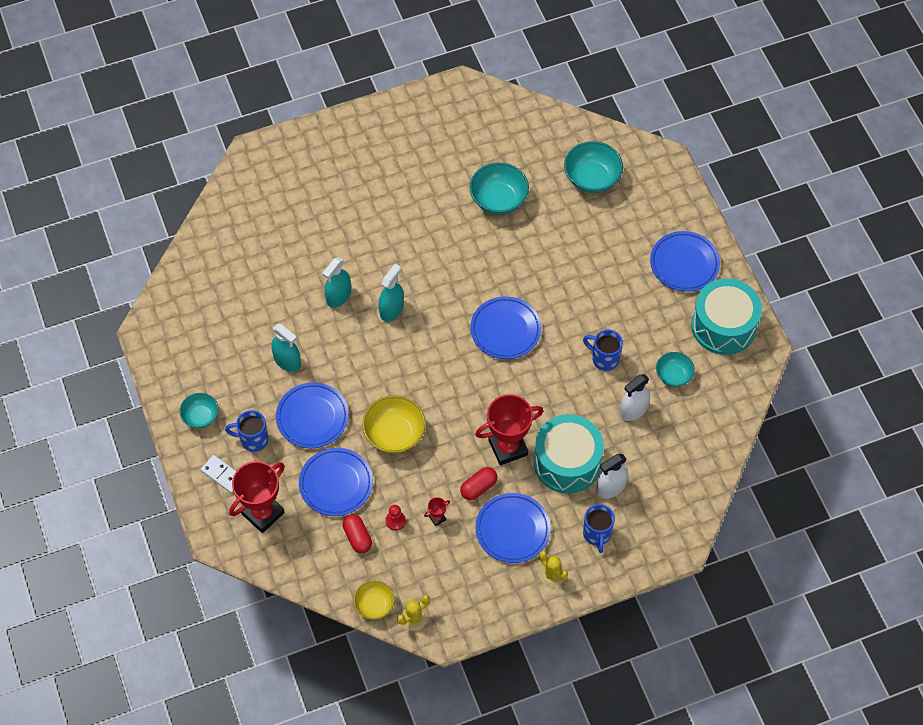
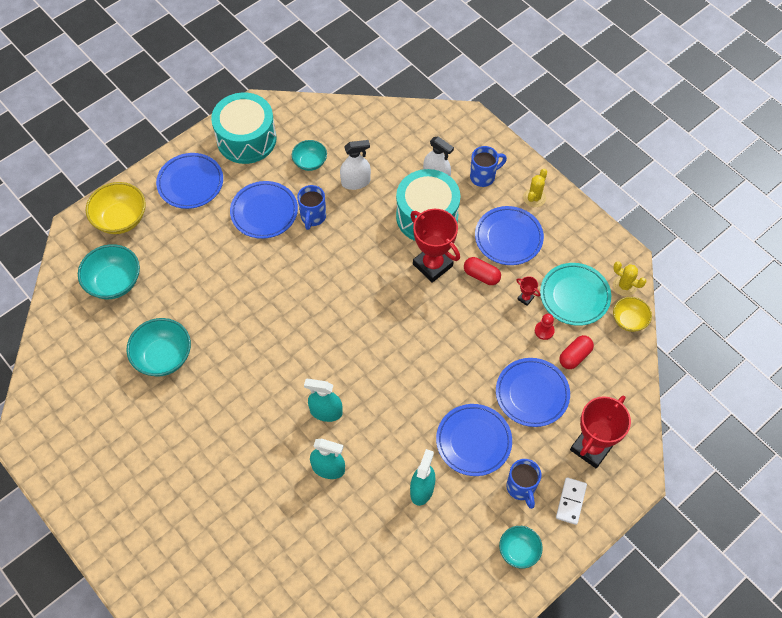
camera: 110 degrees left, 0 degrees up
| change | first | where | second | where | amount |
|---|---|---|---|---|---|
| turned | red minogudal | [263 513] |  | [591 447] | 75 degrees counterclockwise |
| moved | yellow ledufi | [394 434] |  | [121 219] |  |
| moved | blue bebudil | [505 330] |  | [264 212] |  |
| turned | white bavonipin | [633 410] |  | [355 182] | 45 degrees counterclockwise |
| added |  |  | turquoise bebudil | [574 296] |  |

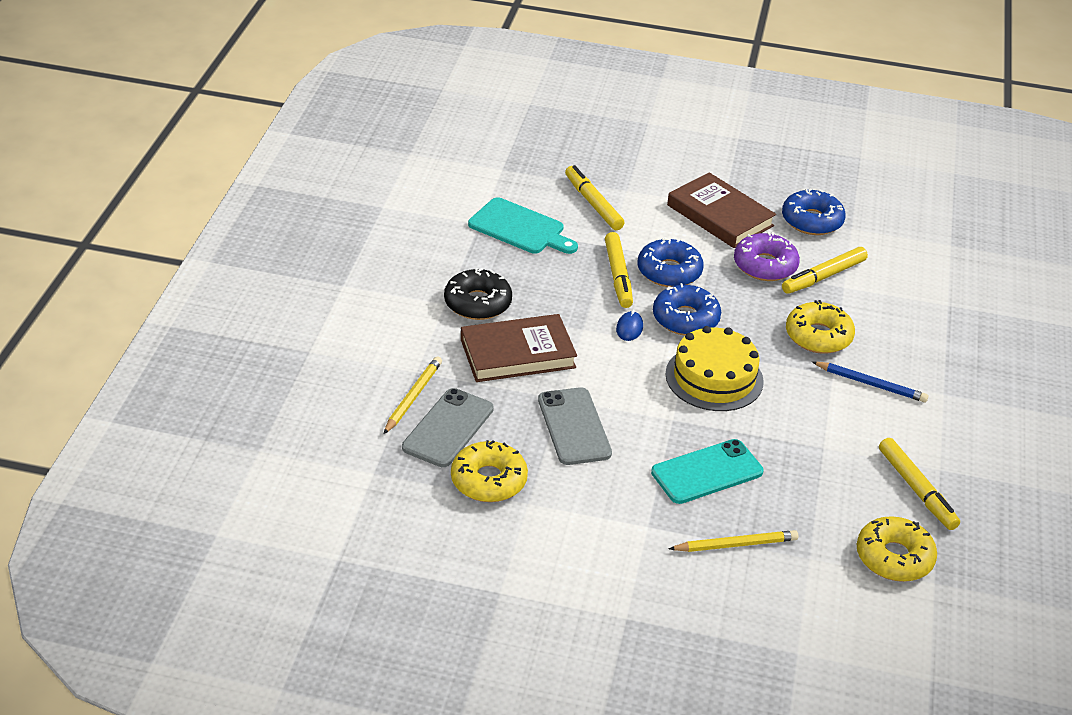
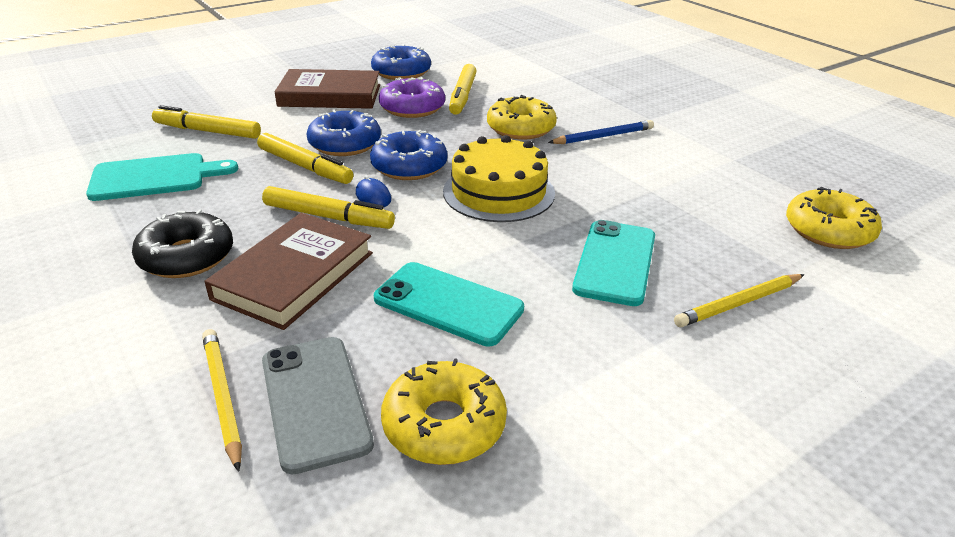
camera: 45 degrees left, 5 degrees down
| change | first | where | second | where | amount |
|---|---|---|---|---|---|
| recoloured | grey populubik | [574 427] | turquoise populubik | [448 304] |  |
| turned | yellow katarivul | [736 545] |  | [738 303] | 150 degrees counterclockwise |
| moved | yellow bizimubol | [916 489] |  | [328 217] |  |

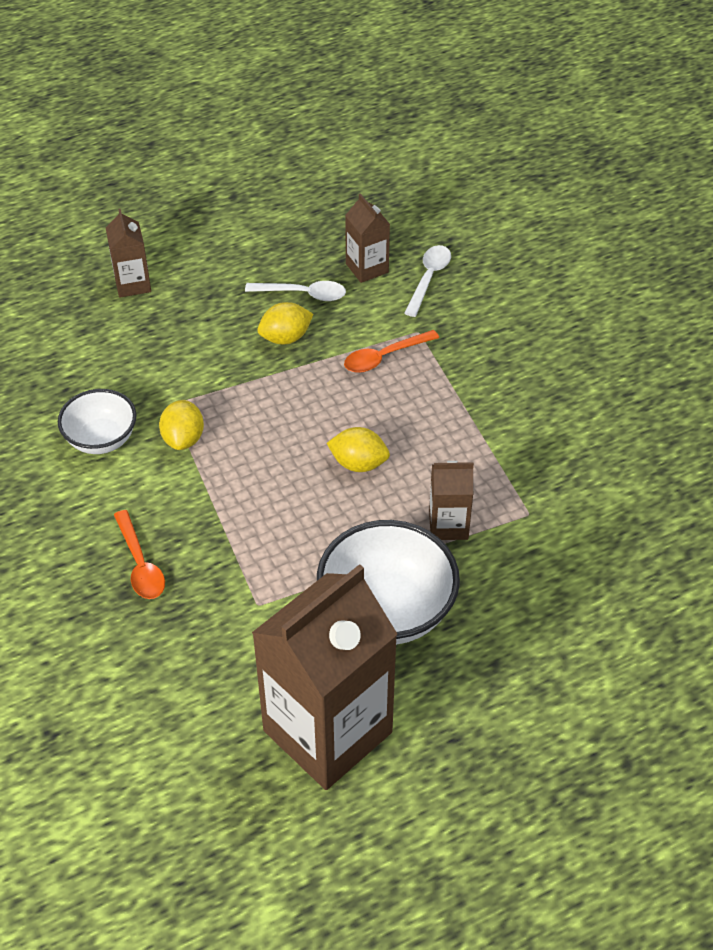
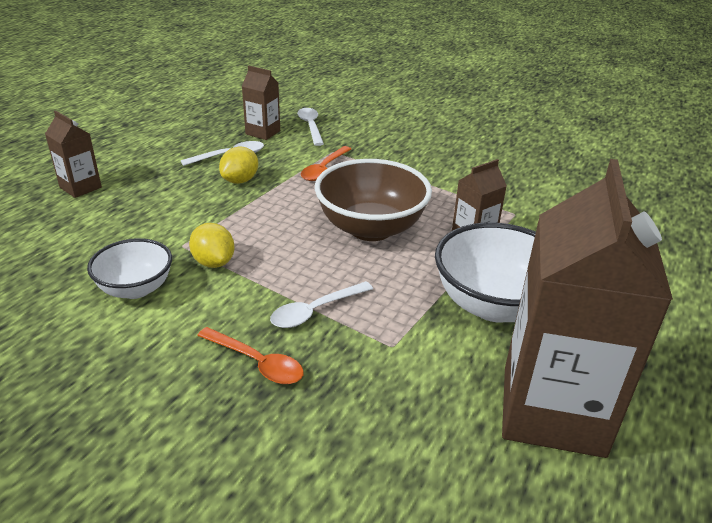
camera: 35 degrees left, 15 degrees down
| change | first | where | second | where | amount |
|---|---|---|---|---|---|
| replaced | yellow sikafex | [358 463] | brown ledufi | [371 228] |  |
| added |  |  | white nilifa | [315 311] |  |

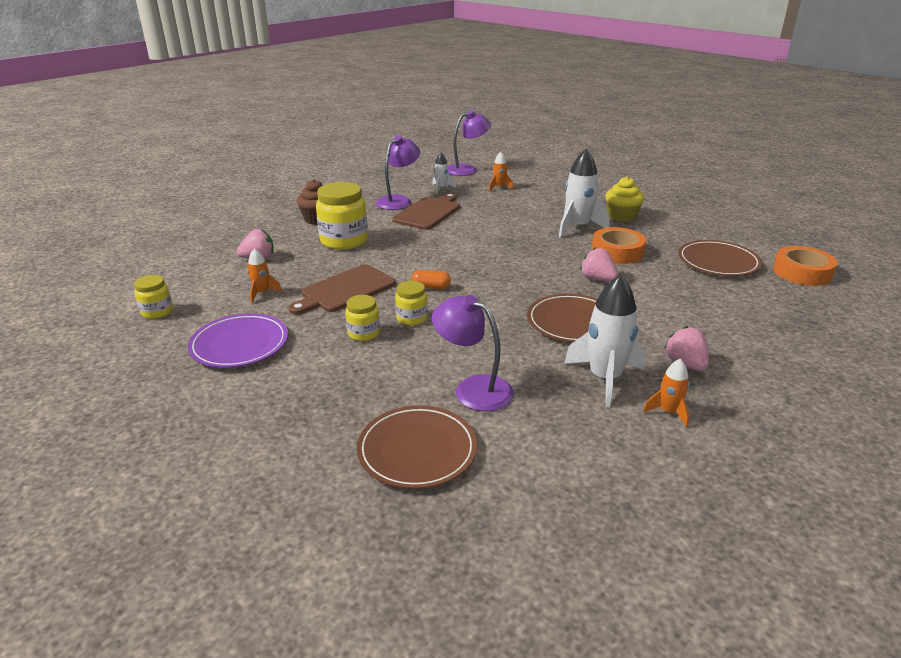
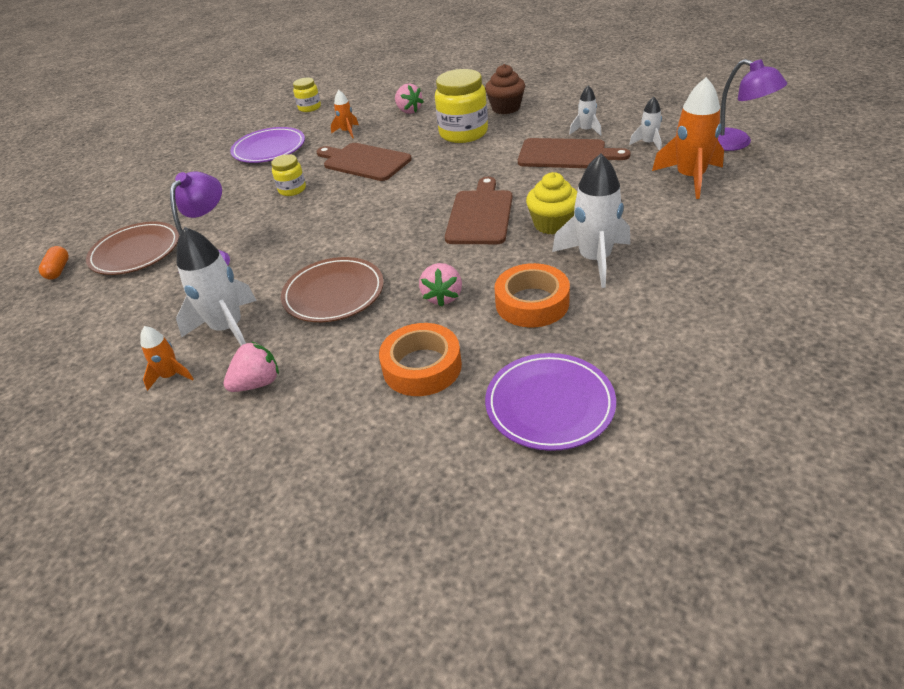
camera: 80 degrees right, 10 degrees up
| change | first | where | second | where | amount |
|---|---|---|---|---|---|
| replaced | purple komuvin | [398 201] | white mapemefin | [586 130] |  |
| removed | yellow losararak | [412 318] |  |  |  |
| moved | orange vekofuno | [431 287] |  | [58 270] |  |
| resized | orange mapemefin | [499 187] |  | [690 178] | x1.92 |
| turned | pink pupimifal | [597 279] |  | [443 297] | 150 degrees clockwise |
| moved | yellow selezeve | [621 216] |  | [552 224] |  |
| recoloured | brown bebudil | [718 262] | purple bebudil | [549 404] |  |
| moved | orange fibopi | [802 272] |  | [422 367] |  |
| added |  |  | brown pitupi | [480 215] |  |

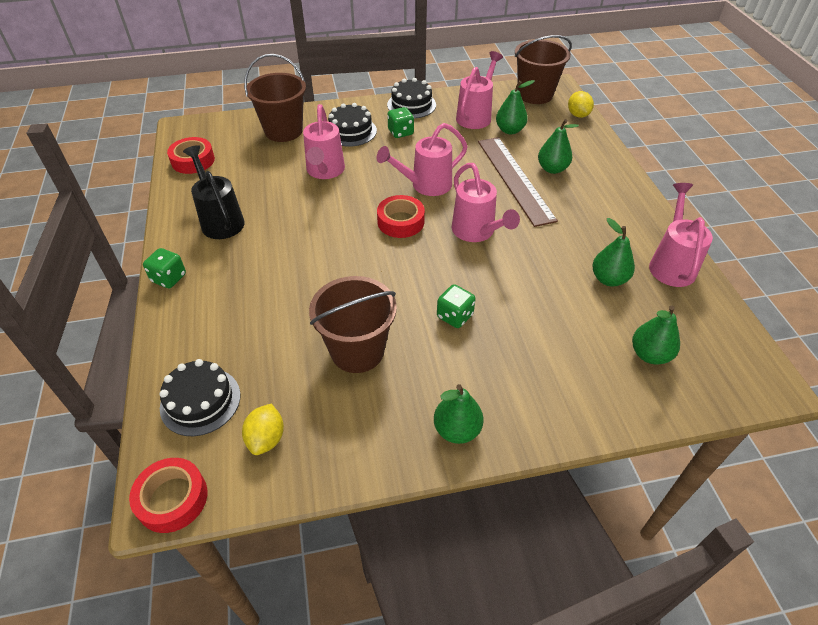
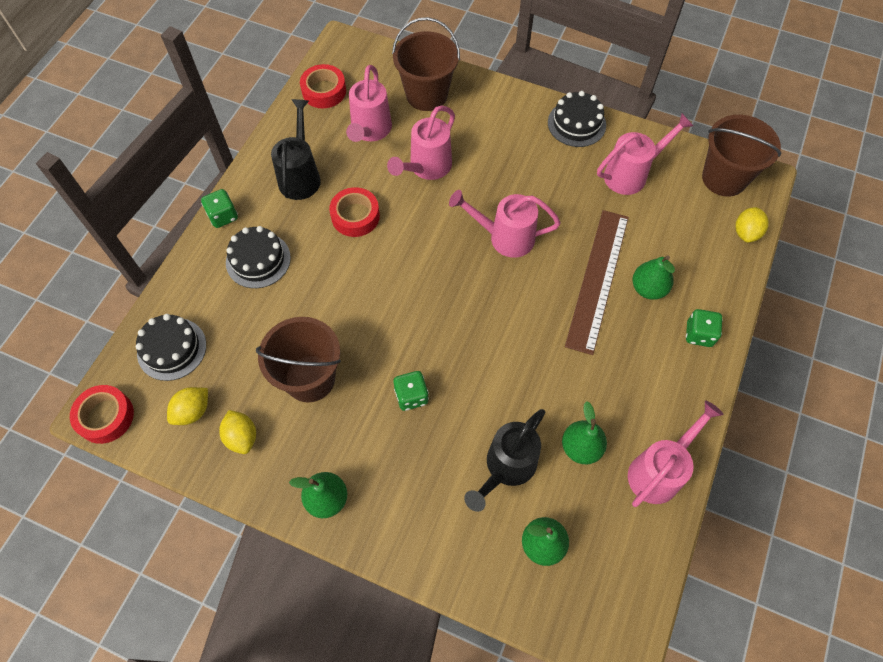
camera: 35 degrees right, 15 degrees up
| change | first | where | second | where | amount |
|---|---|---|---|---|---|
| moved | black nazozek | [351 131] |  | [258 260] |  |
| moved | red fibopi | [400 222] |  | [355 216] |  |
| moved | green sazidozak | [400 132] |  | [699 334] |  |
| moved | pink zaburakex | [476 232] |  | [370 131] |  |
| removed | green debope | [510 130] |  |  |  |
| added |  |  | yellow sikafex | [242 437] |  |
| added |  |  | black zaburakex | [506 467] |  |

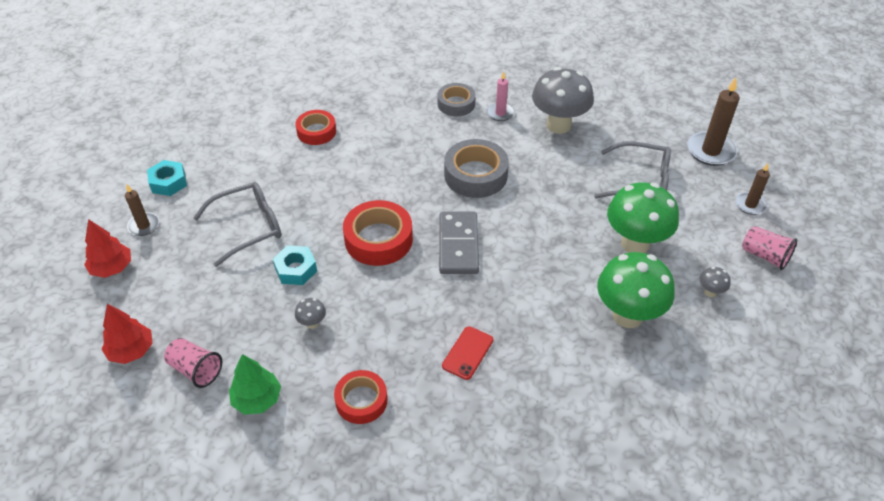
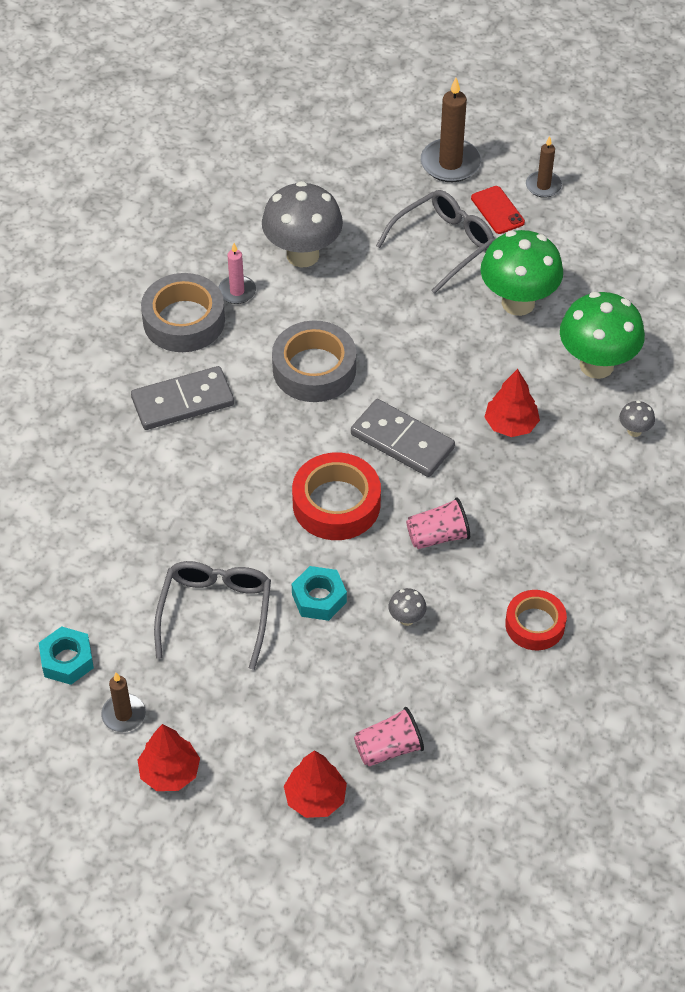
camera: 55 degrees left, 5 degrees up
| change | first | where | second | where | amount |
|---|---|---|---|---|---|
| removed | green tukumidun | [257 399] |  |  |  |
| removed | red fibopi | [316 131] |  |  |  |
| resized | grey fibopi | [456 104] |  | [184 320] | x1.54 |
| moved | red populubik | [468 353] |  | [497 210] |  |
| moved | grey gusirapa | [710 292] |  | [634 431] |  |
| moved | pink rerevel | [764 256] |  | [438 536] |  |
| added |  |  | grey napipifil | [183 401] |  |
| added |  |  | red tukumidun | [511 424] |  |

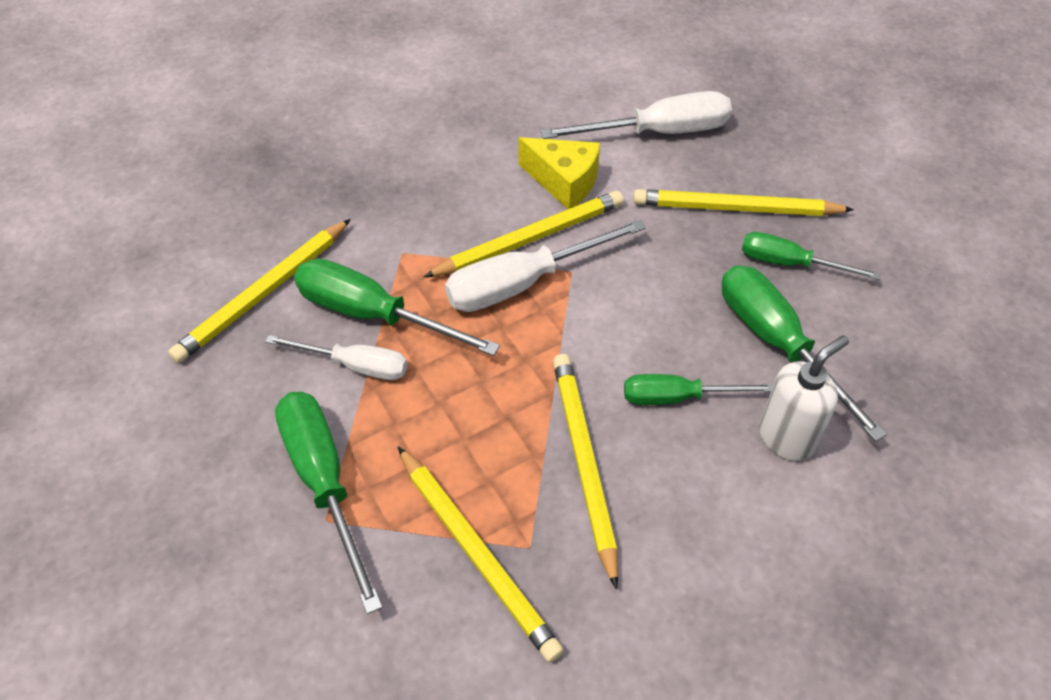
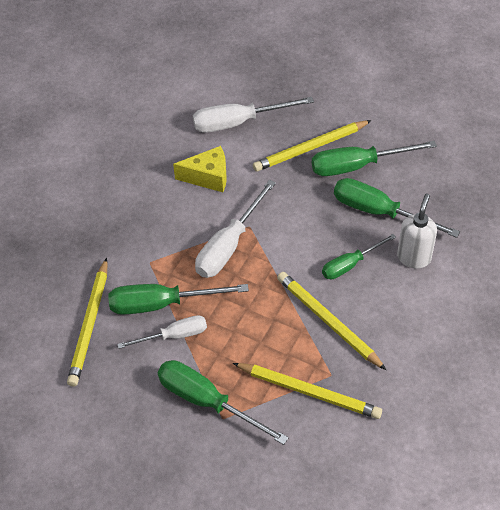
camera: 30 degrees left, 0 degrees up
| change | first | where | second | where | amount |
|---|---|---|---|---|---|
| removed | yellow katarivul | [529 239] |  |  |  |
| turned | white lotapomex | [658 132] |  | [238 122] | 150 degrees counterclockwise |
| resized | green lotapomex | [789 263] |  | [357 166] | x1.57 |

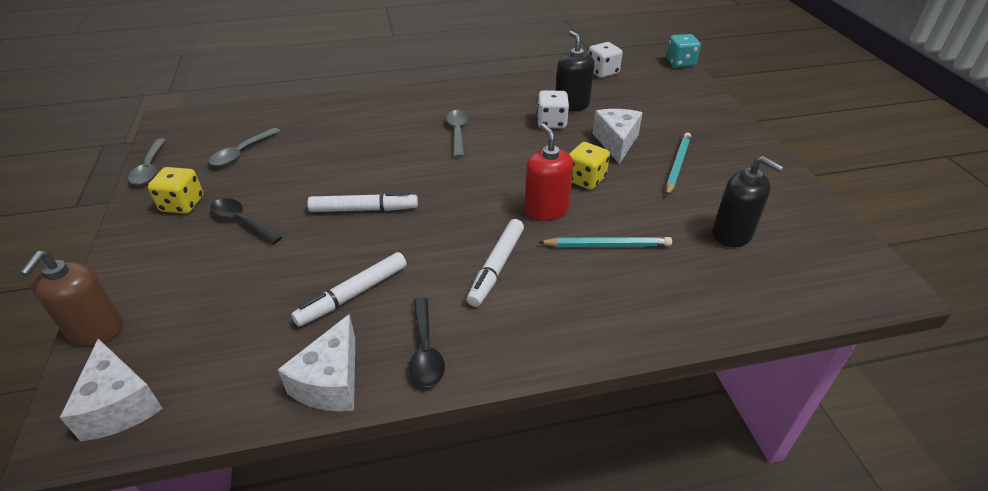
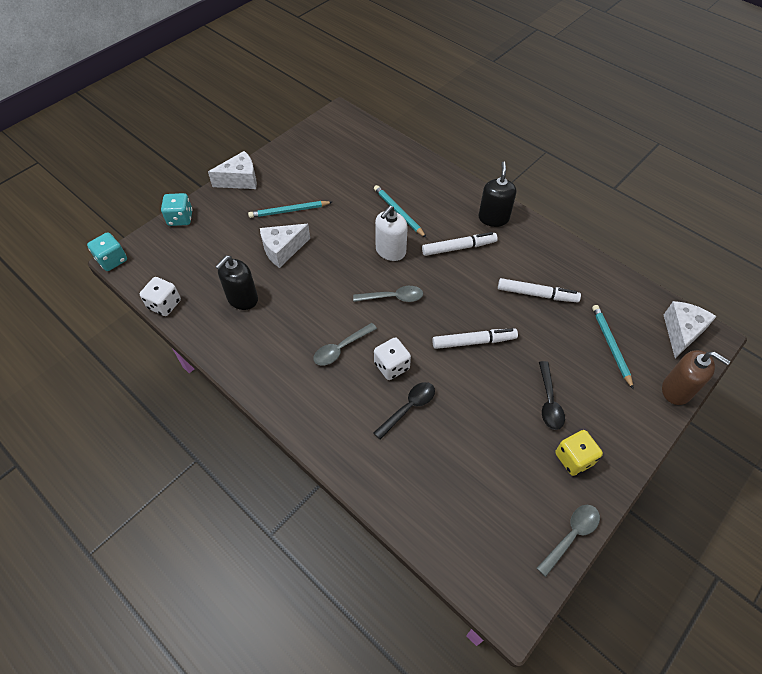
camera: 125 degrees left, 15 degrees up
| change | first | where | second | where | amount |
|---|---|---|---|---|---|
| turned | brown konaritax | [96 330] |  | [677 390] | 60 degrees clockwise |
| moved | grey nilifa | [241 153] |  | [393 297] |  |
| moved | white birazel | [331 382] |  | [240 180] |  |
| turned | white bizimubol | [364 209] |  | [474 341] | 120 degrees clockwise |
| moved | black nilifa | [425 350] |  | [409 408] |  |
| recoloured | red konaritax | [546 210] | white konaritax | [390 251] |  |
| moved | white sazidozak | [551 122] |  | [391 366] |  |
| removed | yellow sazidozak | [585 179] |  |  |  |
| moved | black konaritax | [732 234] |  | [493 218] |  |
| added |  |  | turquoise sazidozak | [180 218] |  |
| added |  |  | turquoise katarivul | [611 346] |  |

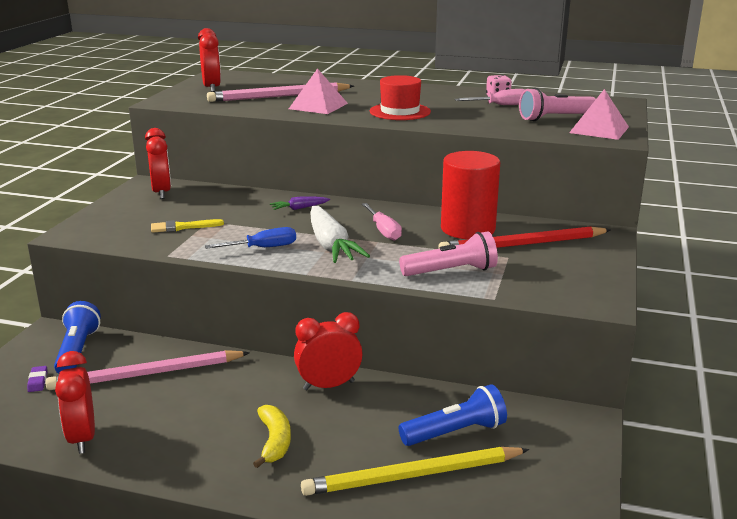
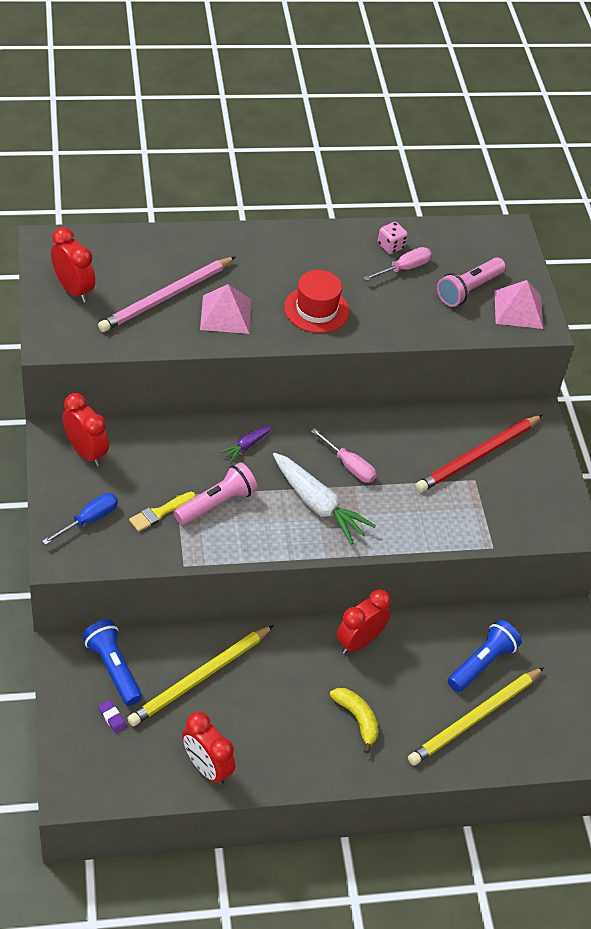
camera: 30 degrees left, 25 degrees up
| change | first | where | second | where | amount |
|---|---|---|---|---|---|
| recoloured | pink katarivul | [146 374] | yellow katarivul | [200 678] |  |
| moved | blue lotapomex | [263 248] |  | [89 520] |  |
| moved | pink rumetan | [451 271] |  | [216 504] |  |
| removed | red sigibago | [468 229] |  |  |  |

